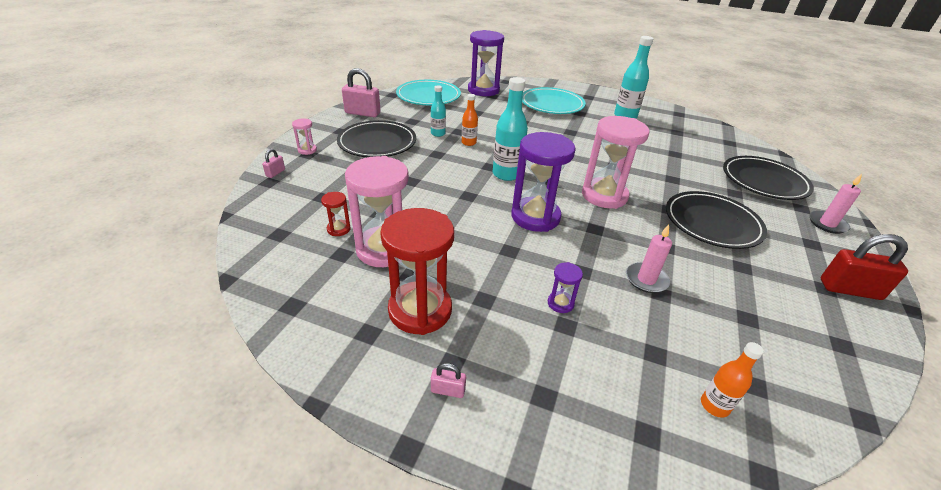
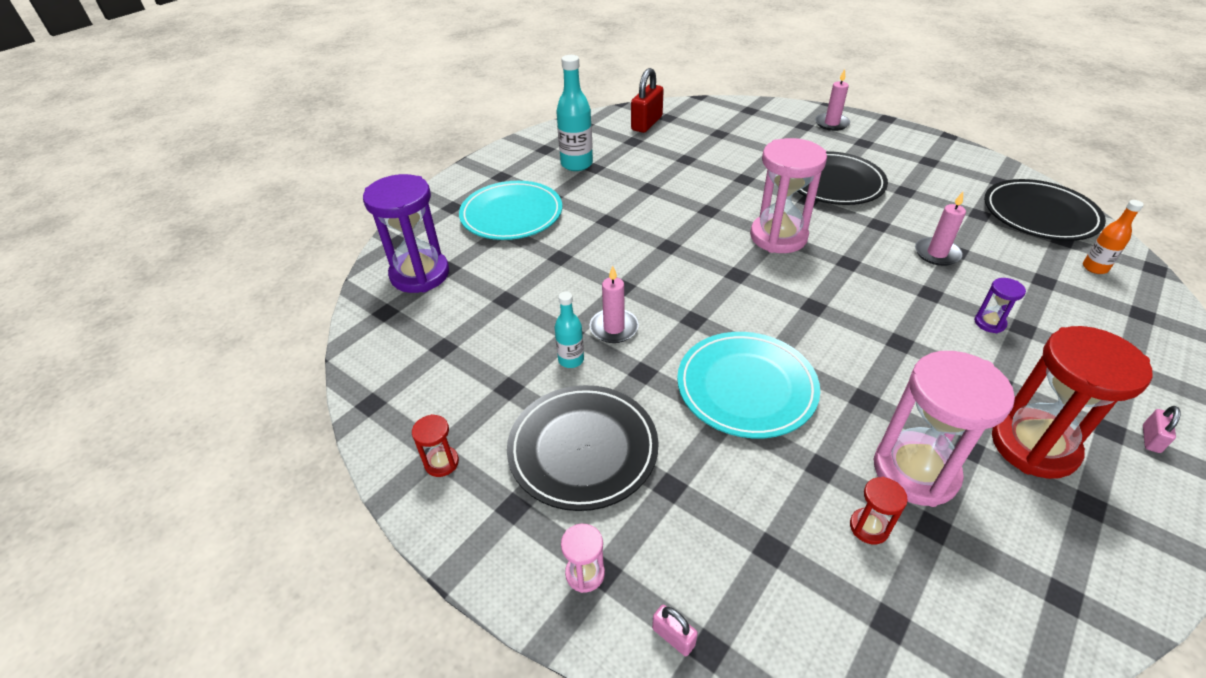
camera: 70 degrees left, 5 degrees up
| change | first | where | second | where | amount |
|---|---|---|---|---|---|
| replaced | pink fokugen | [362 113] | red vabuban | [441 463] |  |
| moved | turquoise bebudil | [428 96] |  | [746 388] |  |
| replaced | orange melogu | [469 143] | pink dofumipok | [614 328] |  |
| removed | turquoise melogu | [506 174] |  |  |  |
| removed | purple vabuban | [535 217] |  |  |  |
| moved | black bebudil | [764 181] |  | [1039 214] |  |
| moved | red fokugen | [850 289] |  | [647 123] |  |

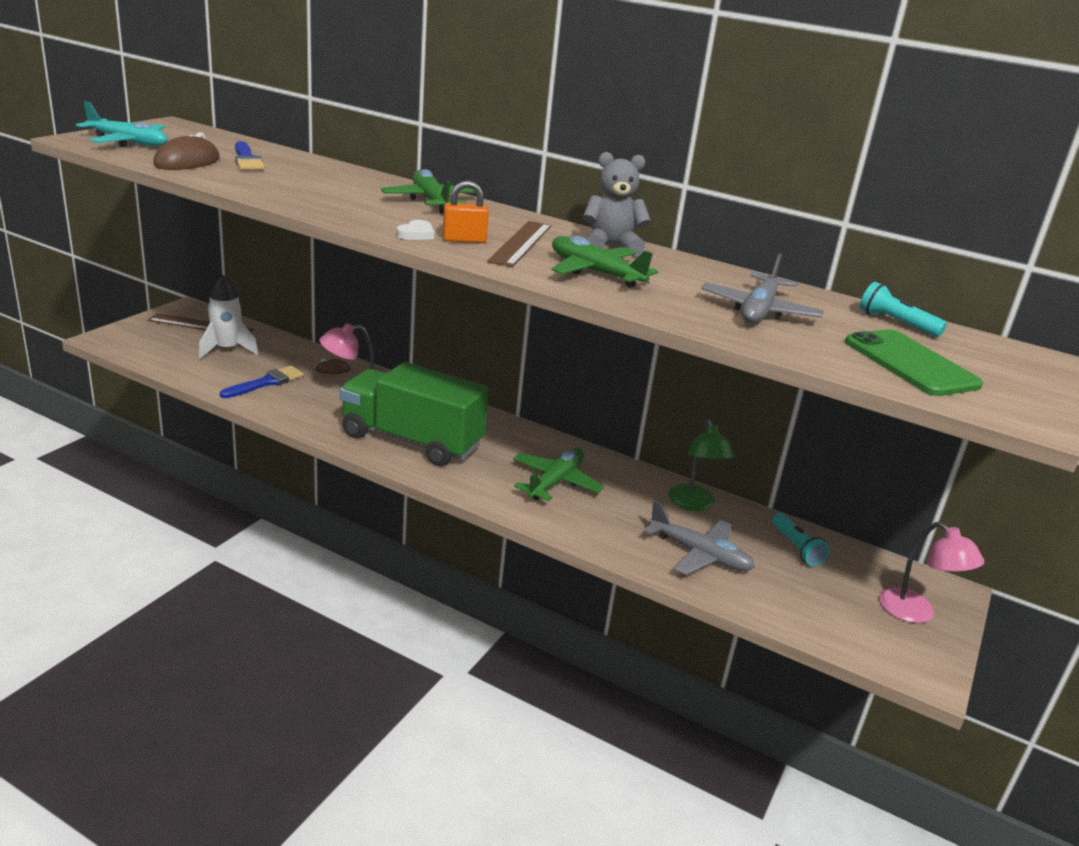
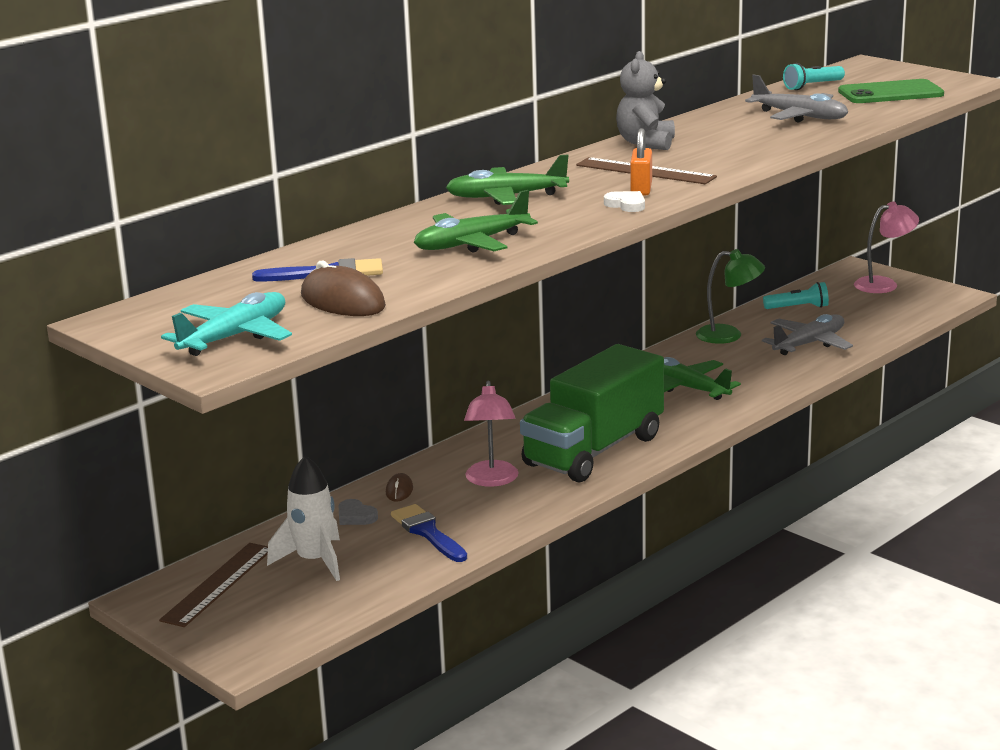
camera: 70 degrees left, 5 degrees down
| change | first | where | second | where | amount |
|---|---|---|---|---|---|
| moved | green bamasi | [595 272] |  | [471 244] |  |
| added |  |  | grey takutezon | [355 516] |  |

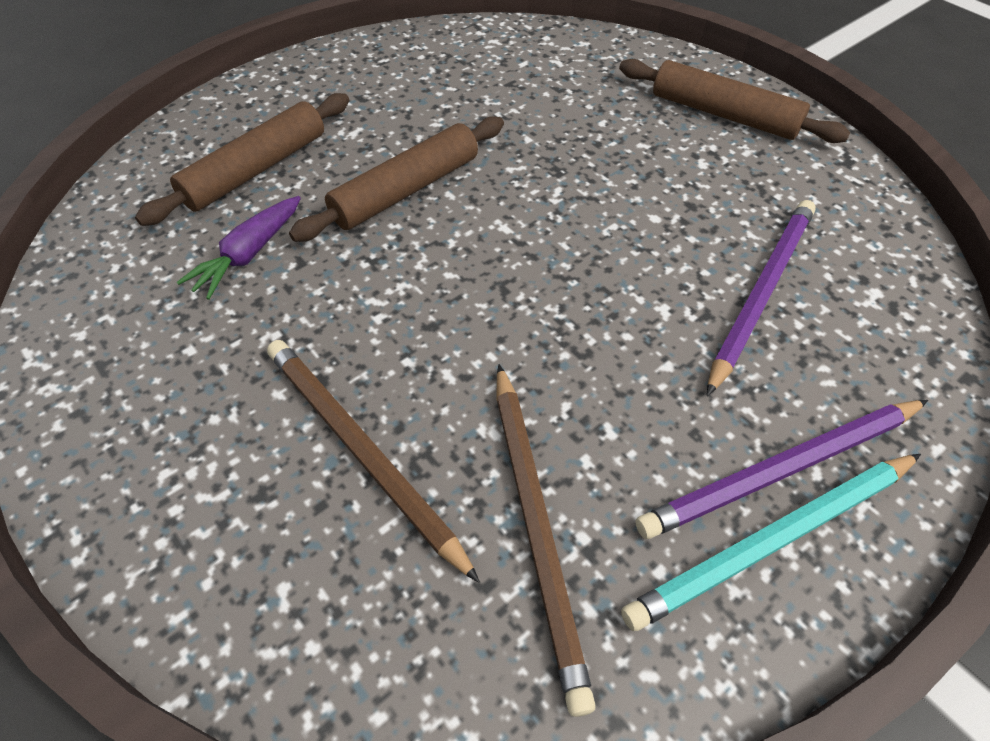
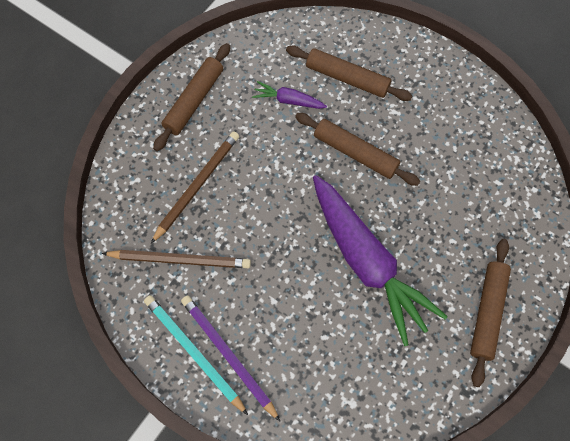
camera: 75 degrees right, 15 degrees up
| change | first | where | second | where | amount |
|---|---|---|---|---|---|
| turned | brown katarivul | [536 525] |  | [180 260] | 150 degrees counterclockwise |
| removed | purple katarivul | [761 292] |  |  |  |
| added |  |  | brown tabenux | [194 101] |  |
| added |  |  | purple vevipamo | [366 262] |  |

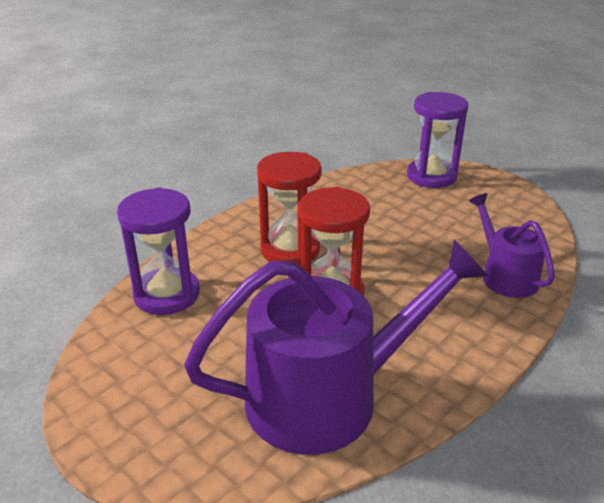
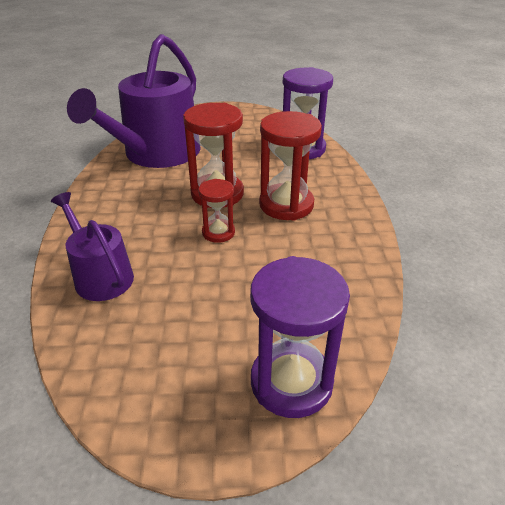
camera: 135 degrees right, 5 degrees up
| change | first | where | second | where | amount |
|---|---|---|---|---|---|
| turned | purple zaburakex | [505 276] |  | [100 276] | 150 degrees counterclockwise |
| added |  |  | red vabuban | [218 232] |  |

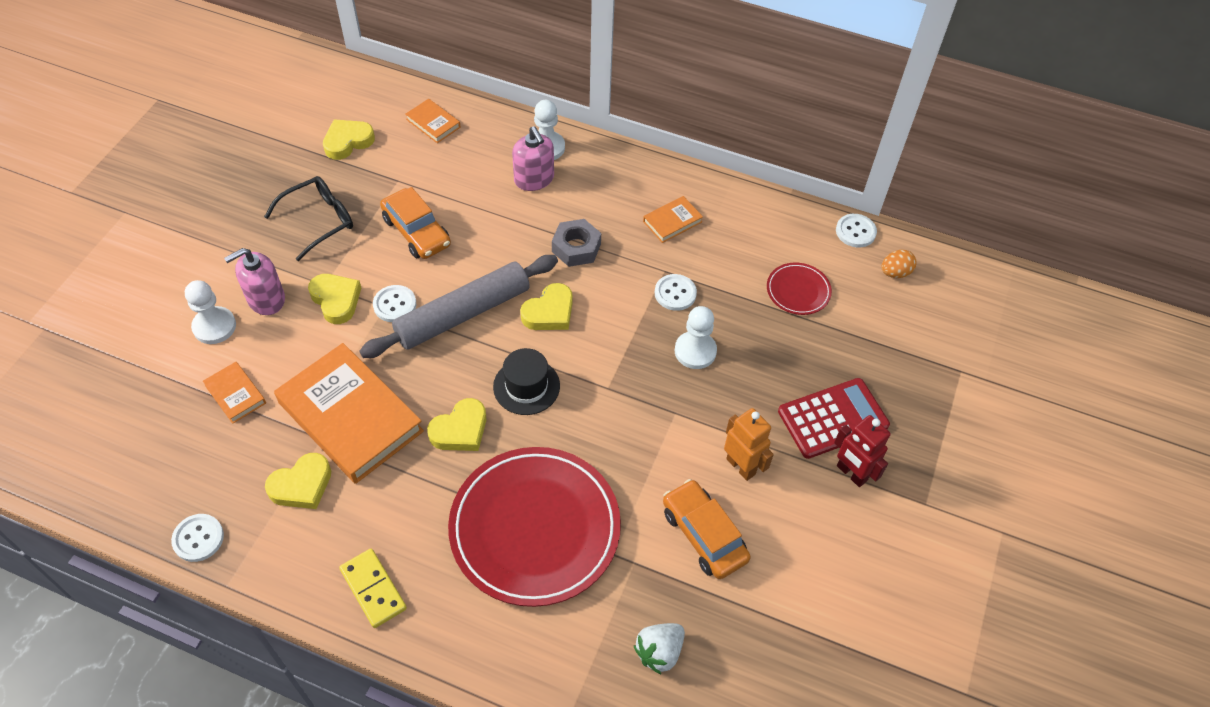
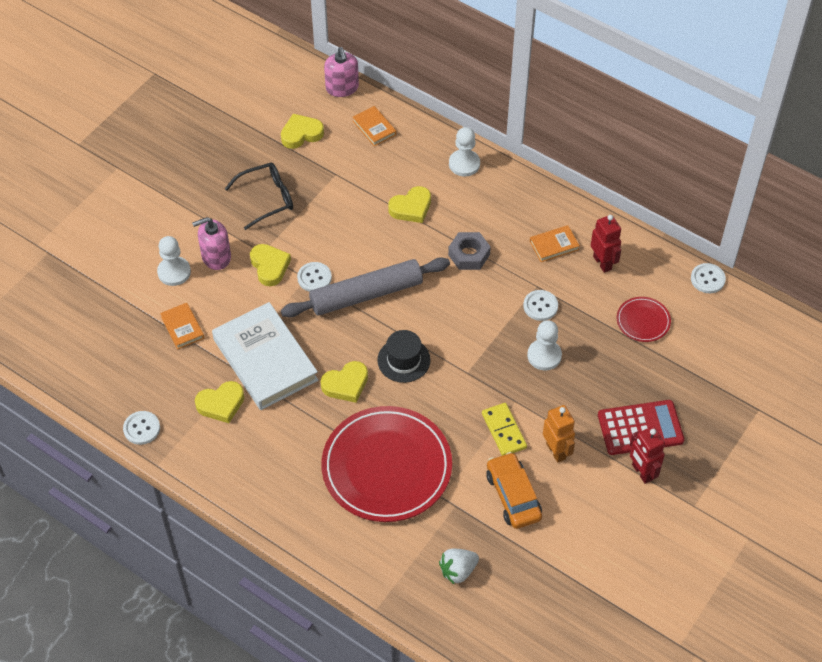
camera: 15 degrees right, 0 degrees up
| change | first | where | second | where | amount |
|---|---|---|---|---|---|
| recoloured | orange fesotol | [350 417] | white fesotol | [265 360] |  |
| moved | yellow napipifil | [373 589] |  | [504 431] |  |
| removed | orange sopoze | [416 232] |  |  |  |
| moved | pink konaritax | [534 179] |  | [342 88] |  |
| moved | yellow takutezon | [549 312] |  | [411 208] |  |
| removed | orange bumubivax | [895 273] |  |  |  |
| added |  |  | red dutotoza | [602 263] |  |

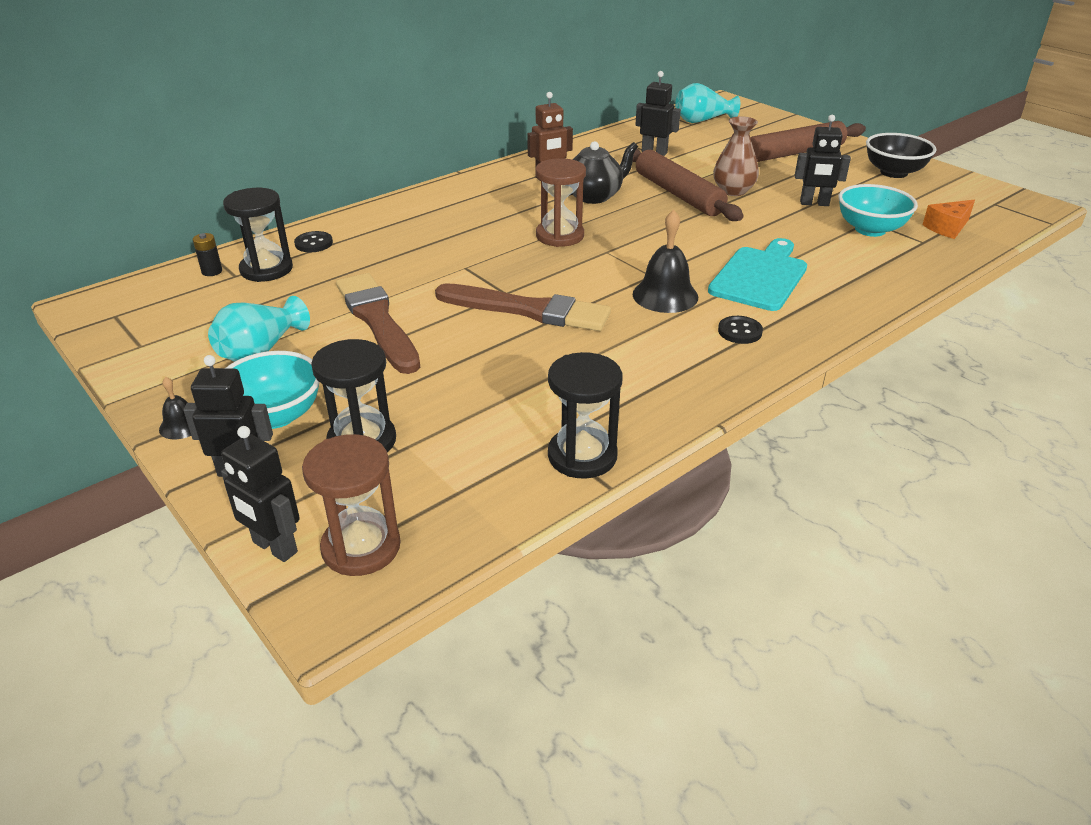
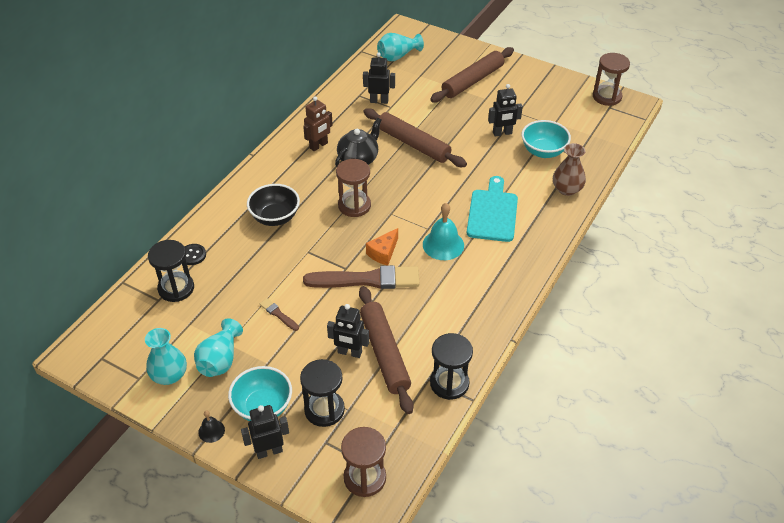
camera: 20 degrees left, 10 degrees up
| change | first | where | second | where | amount |
|---|---|---|---|---|---|
| removed | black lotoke | [212 271] |  |  |  |
| moved | black dutotoza | [274 547] |  | [349 352] |  |
| resized | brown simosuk | [377 320] |  | [278 314] | x0.43 |
| recoloured | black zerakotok | [665 295] | turquoise zerakotok | [443 245] |  |
| moved | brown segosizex | [733 191] |  | [567 189] |  |
| removed | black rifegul | [739 331] |  |  |  |
| moved | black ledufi | [893 172] |  | [275 217] |  |
| moved | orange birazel | [947 228] |  | [383 253] |  |
| added |  |  | turquoise segosizex | [169 375] |  |
| added |  |  | brown tabenux | [384 353] |  |
| added |  |  | brown vabuban | [607 97] |  |

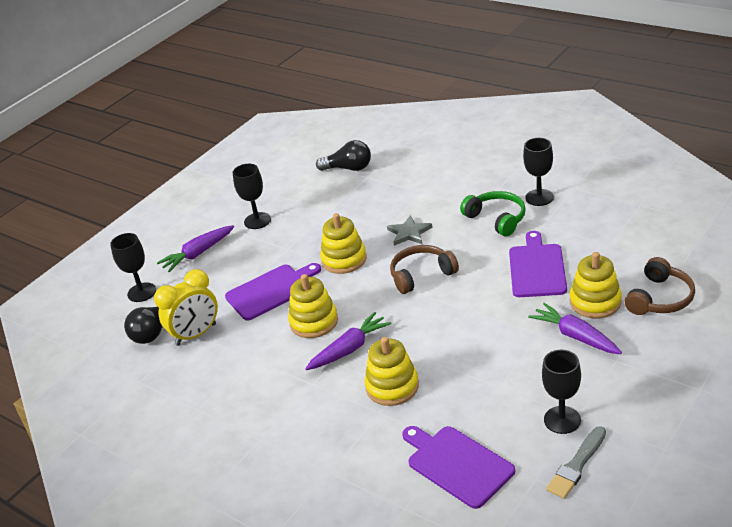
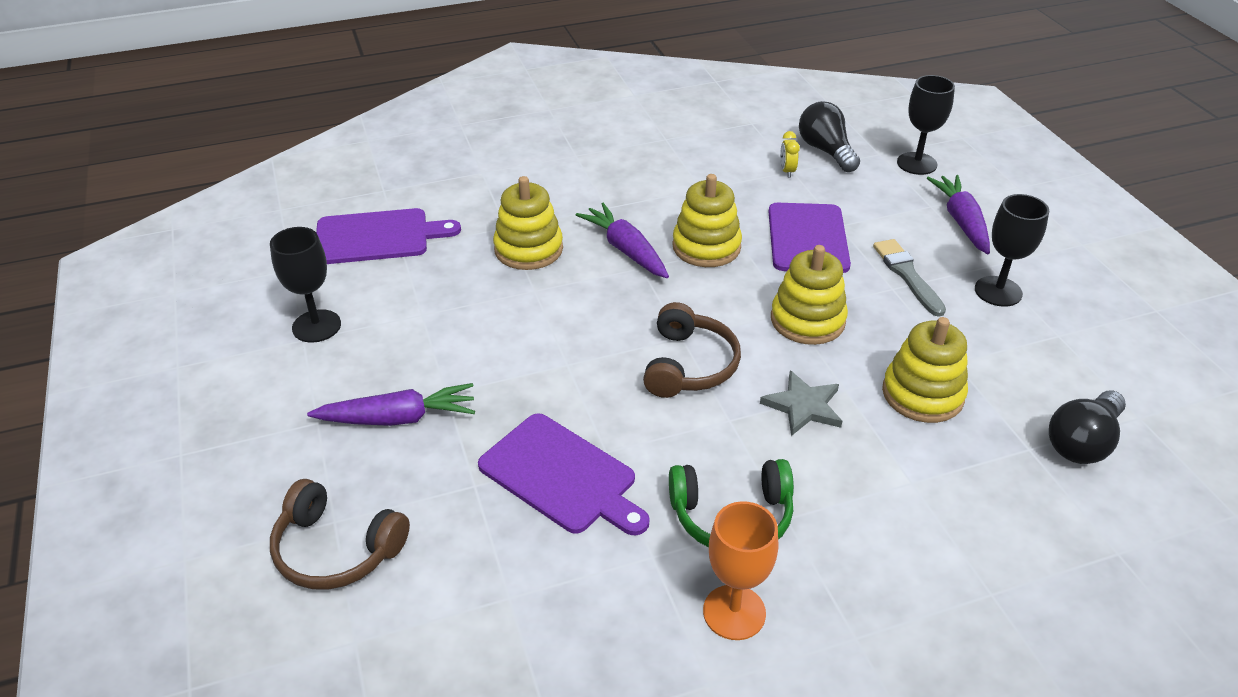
camera: 120 degrees right, 5 degrees up
| change | first | where | second | where | amount |
|---|---|---|---|---|---|
| resized | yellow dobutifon | [196 334] |  | [787 171] | x0.43 |
| turned | purple vevipamo | [349 349] |  | [625 250] | 150 degrees clockwise |
| recoloured | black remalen | [539 197] | orange remalen | [734 612] |  |
| moved | grey simosuk | [577 465] |  | [907 275] |  |
| moved | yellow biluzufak | [595 302] |  | [922 394] |  |
| turned | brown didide | [660 298] |  | [336 550] | 45 degrees counterclockwise |

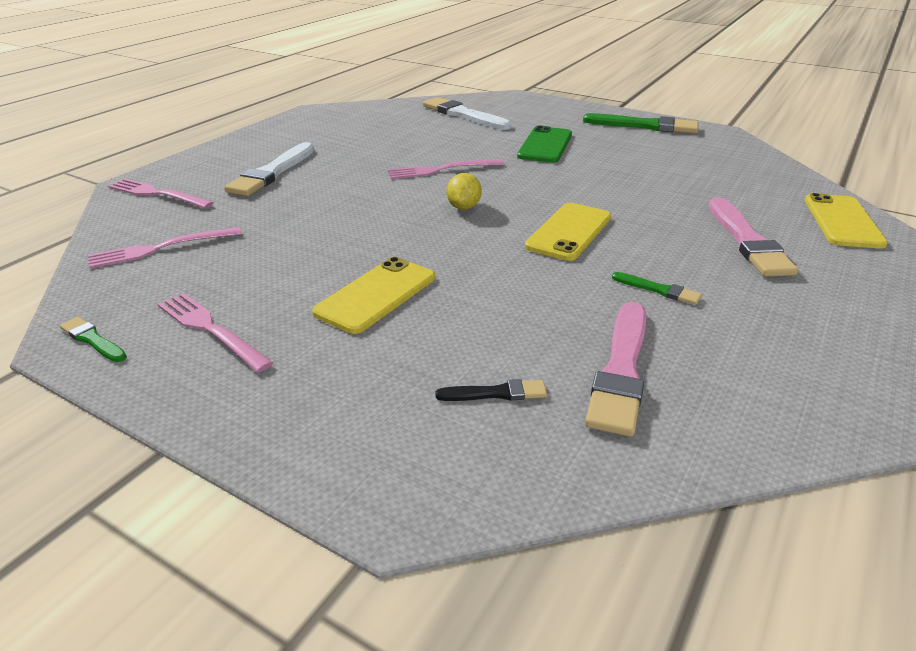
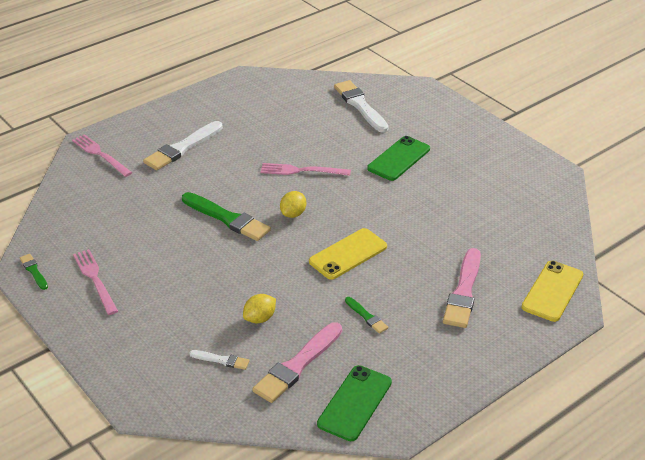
camera: 20 degrees right, 5 degrees up
| change | first | where | second | where | amount |
|---|---|---|---|---|---|
| removed | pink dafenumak | [161 248] |  |  |  |
| removed | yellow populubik | [376 295] |  |  |  |
| recoloured | black simosuk | [496 393] | white simosuk | [221 360] |  |
| moved | green simosuk | [644 126] |  | [227 218] |  |
| added |  |  | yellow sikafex | [260 318] |  |
| added |  |  | green populubik | [355 403] |  |

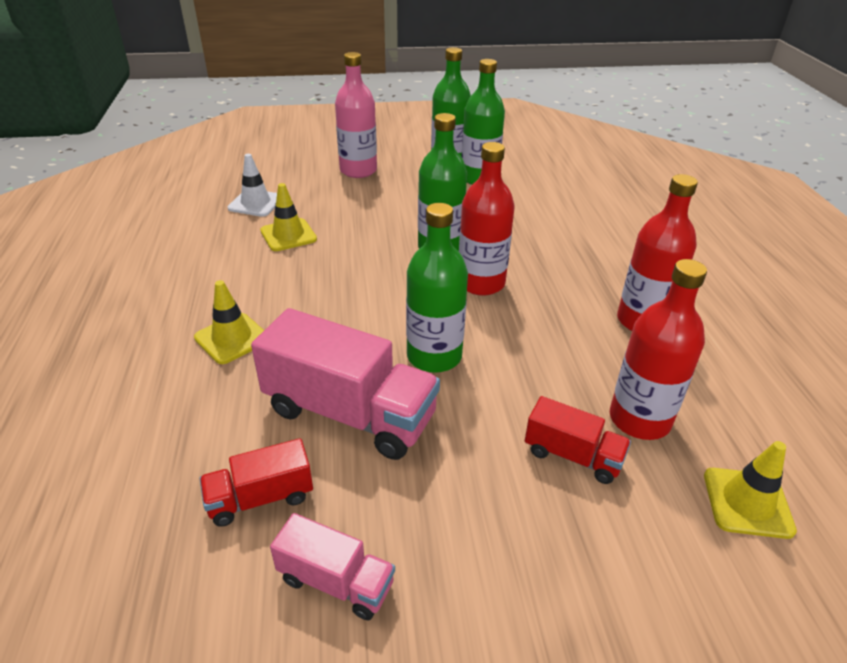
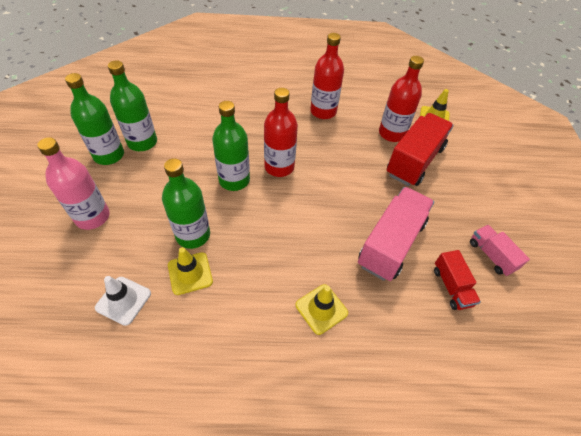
camera: 85 degrees left, 15 degrees up
| change | first | where | second | where | amount |
|---|---|---|---|---|---|
| turned | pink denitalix | [336 581] |  | [491 255] | 60 degrees counterclockwise |
| moved | green melogu | [434 356] |  | [193 235] |  |
| resized | red denitalix | [572 455] |  | [414 161] | x1.88 |

